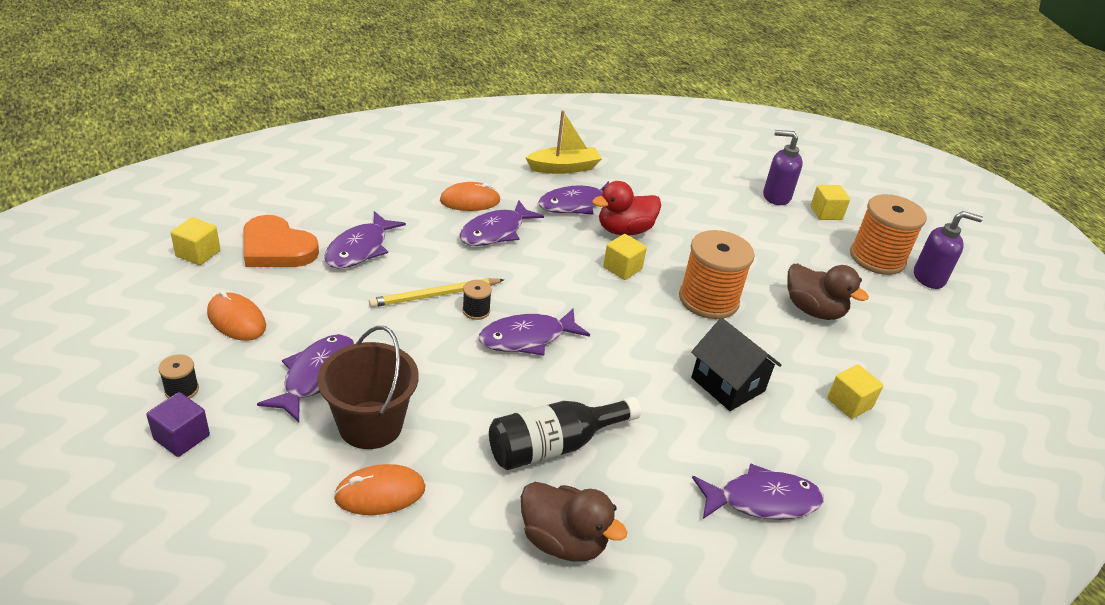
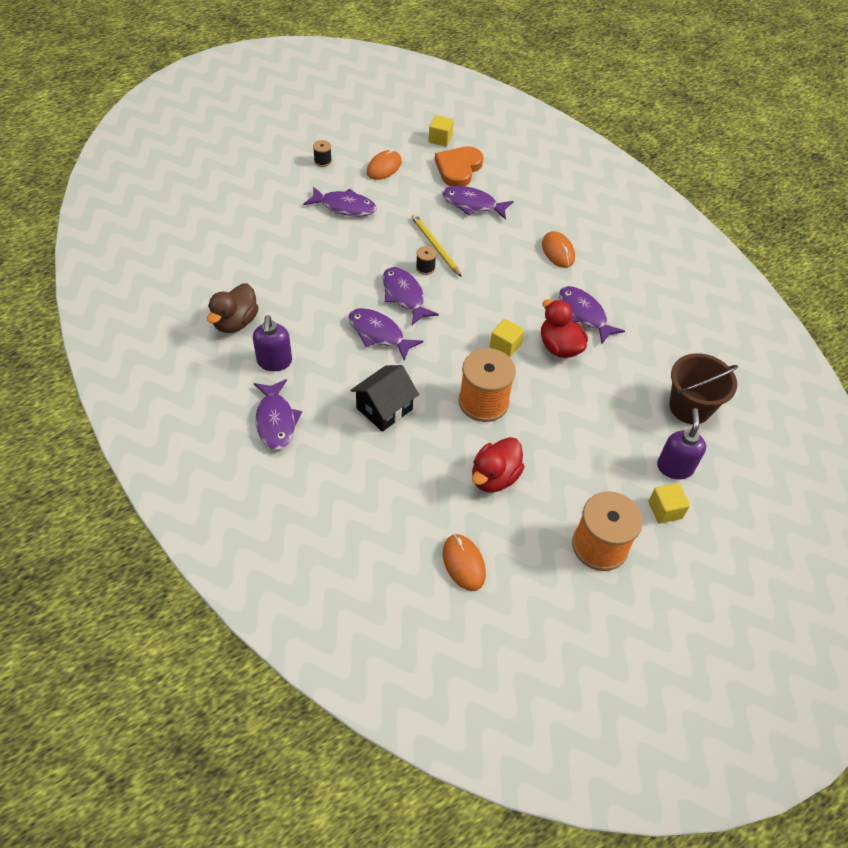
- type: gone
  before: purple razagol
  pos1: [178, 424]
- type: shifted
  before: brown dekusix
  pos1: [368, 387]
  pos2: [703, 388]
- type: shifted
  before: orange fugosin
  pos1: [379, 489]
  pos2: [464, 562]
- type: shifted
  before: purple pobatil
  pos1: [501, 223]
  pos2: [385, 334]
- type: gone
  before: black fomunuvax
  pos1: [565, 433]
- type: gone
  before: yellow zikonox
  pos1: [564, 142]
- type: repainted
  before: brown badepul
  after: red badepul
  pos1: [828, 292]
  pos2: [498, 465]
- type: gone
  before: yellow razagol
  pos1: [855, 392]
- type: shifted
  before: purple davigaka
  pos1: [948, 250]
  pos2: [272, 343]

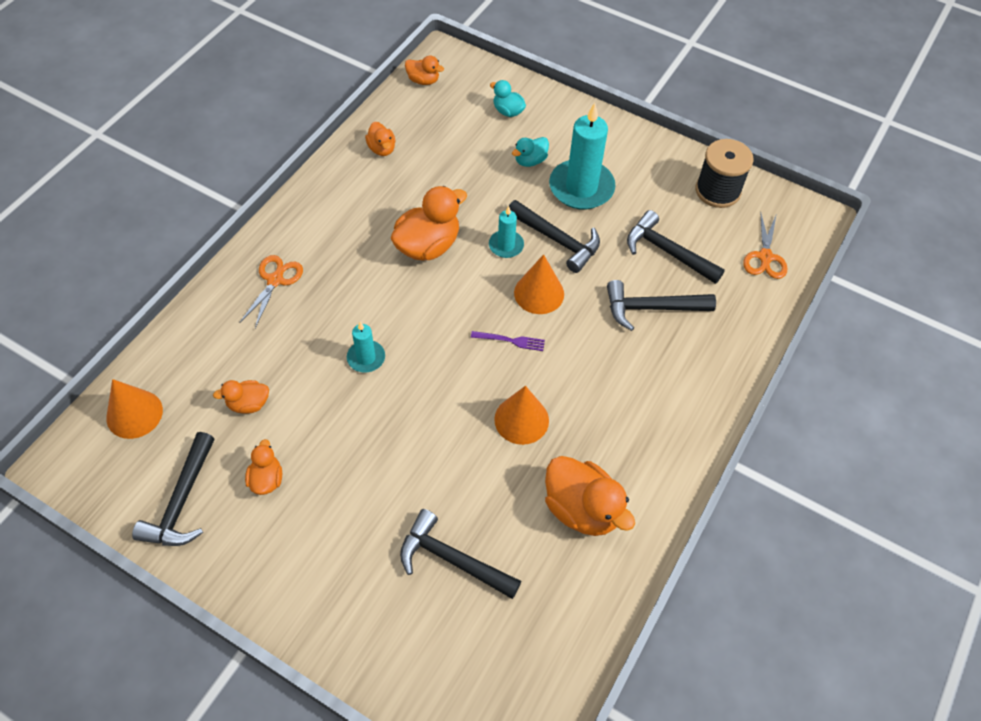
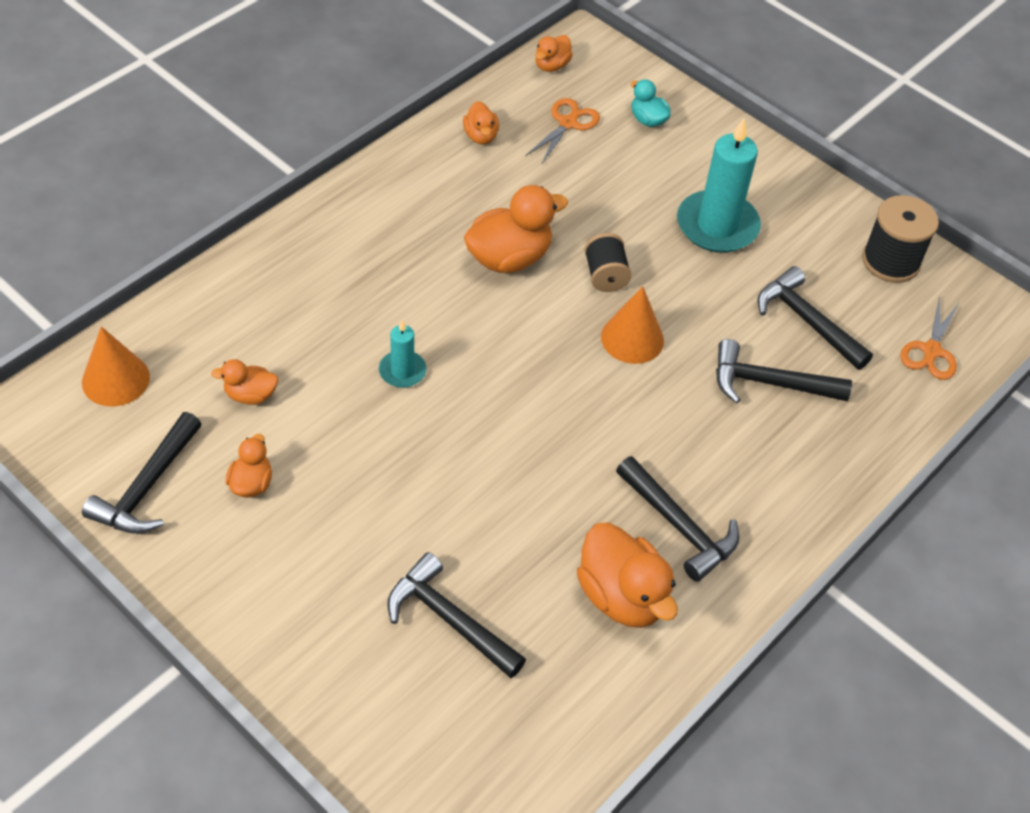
- type: shifted
  before: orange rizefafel
  pos1: [271, 291]
  pos2: [562, 131]
- type: rotated
  before: orange badepul
  pos1: [424, 70]
  pos2: [554, 53]
  turn: 90
- type: gone
  before: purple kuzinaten
  pos1: [508, 341]
- type: swapped
  before: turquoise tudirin
  after: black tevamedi
  pos1: [506, 232]
  pos2: [608, 262]
- type: gone
  before: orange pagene
  pos1: [521, 415]
- type: shifted
  before: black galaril
  pos1: [554, 236]
  pos2: [677, 519]
- type: gone
  before: turquoise badepul
  pos1: [530, 152]

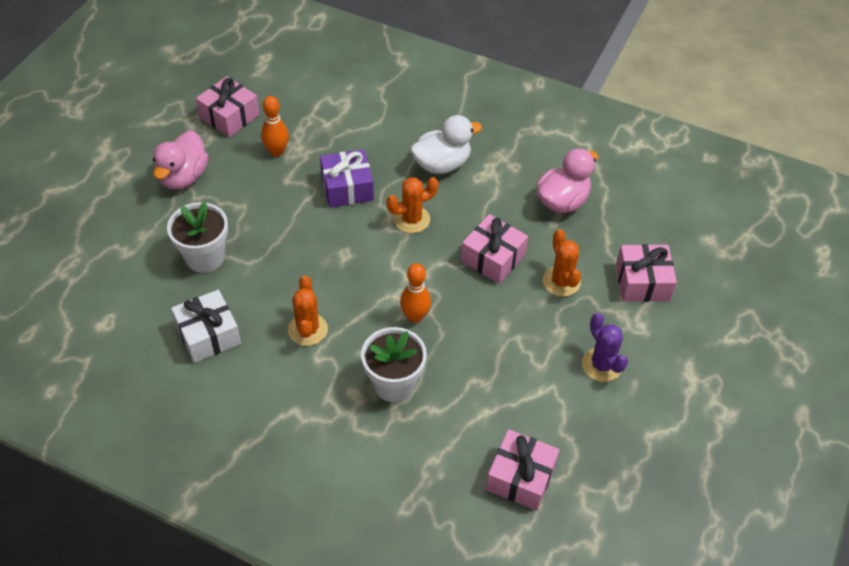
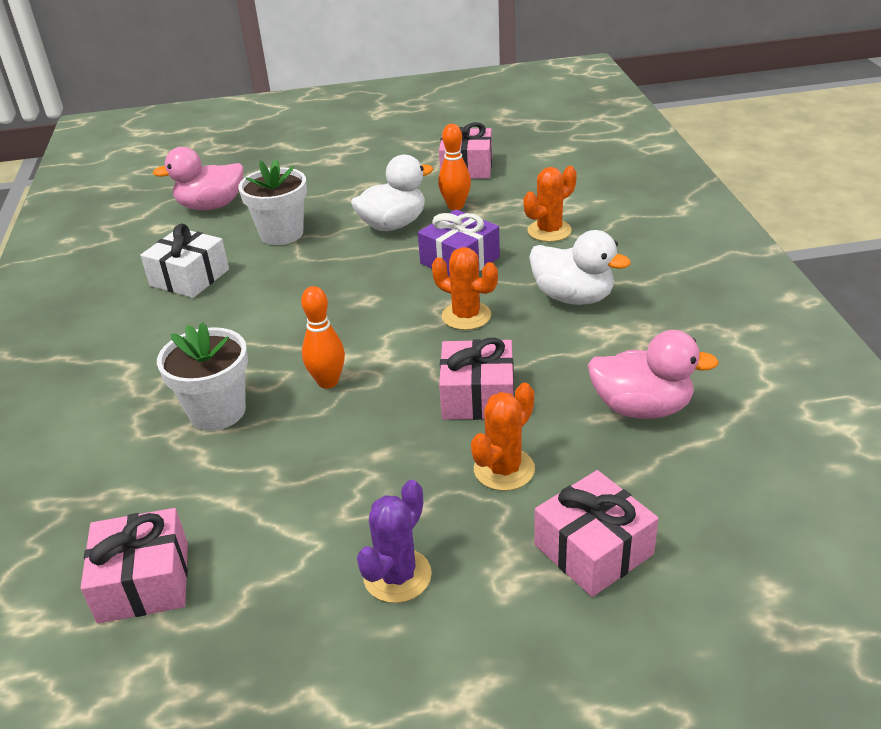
- type: shifted
  before: pink badepul
  pos1: [181, 160]
  pos2: [198, 178]
- type: shifted
  before: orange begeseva
  pos1: [308, 311]
  pos2: [550, 204]
- type: new
  after: white badepul
  pos2: [392, 192]

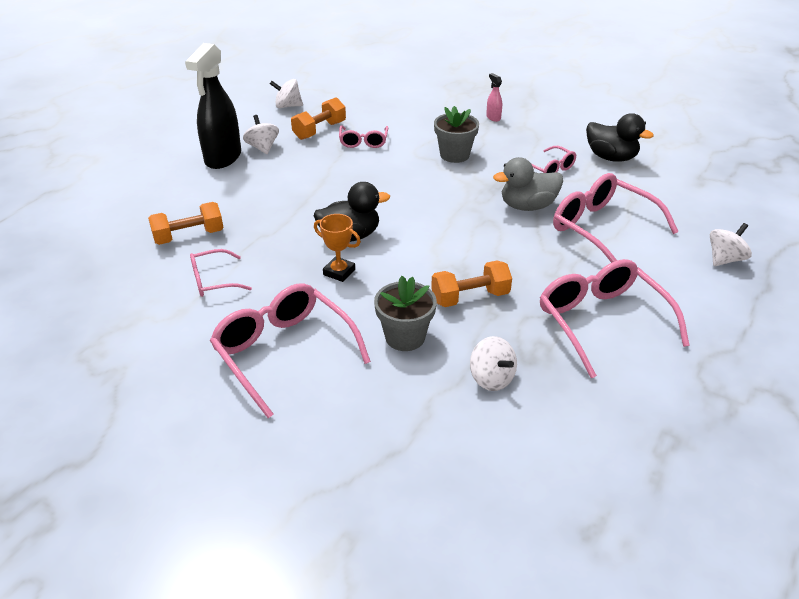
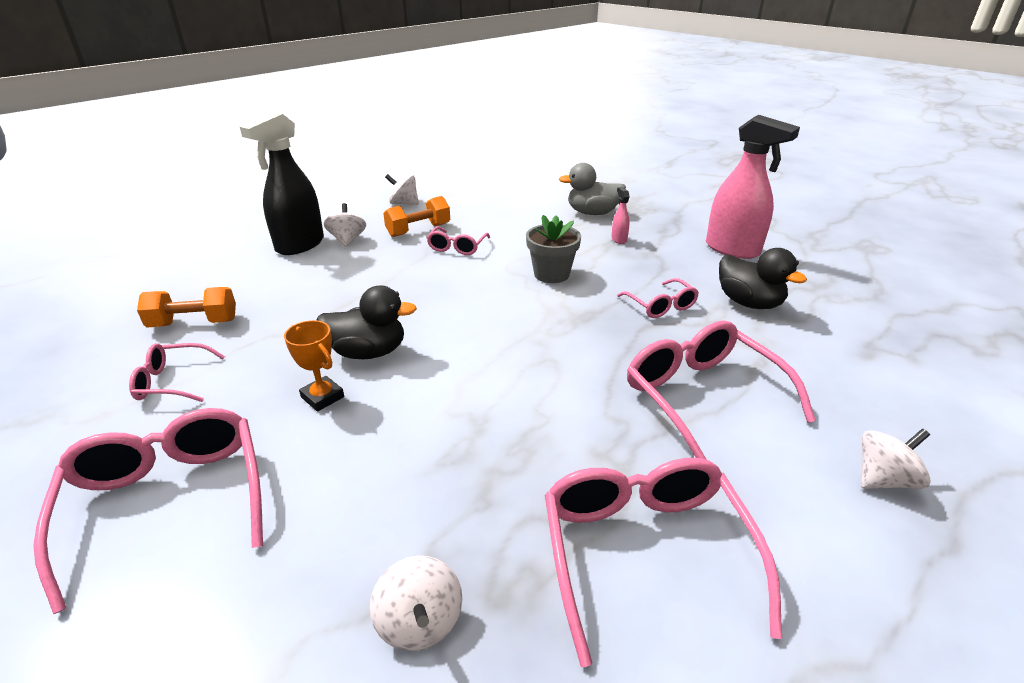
- type: gone
  before: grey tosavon
  pos1: [405, 313]
- type: gone
  before: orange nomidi
  pos1: [471, 283]
- type: shifted
  before: grey badepul
  pos1: [528, 184]
  pos2: [592, 189]
- type: new
  after: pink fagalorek
  pos2: [753, 187]

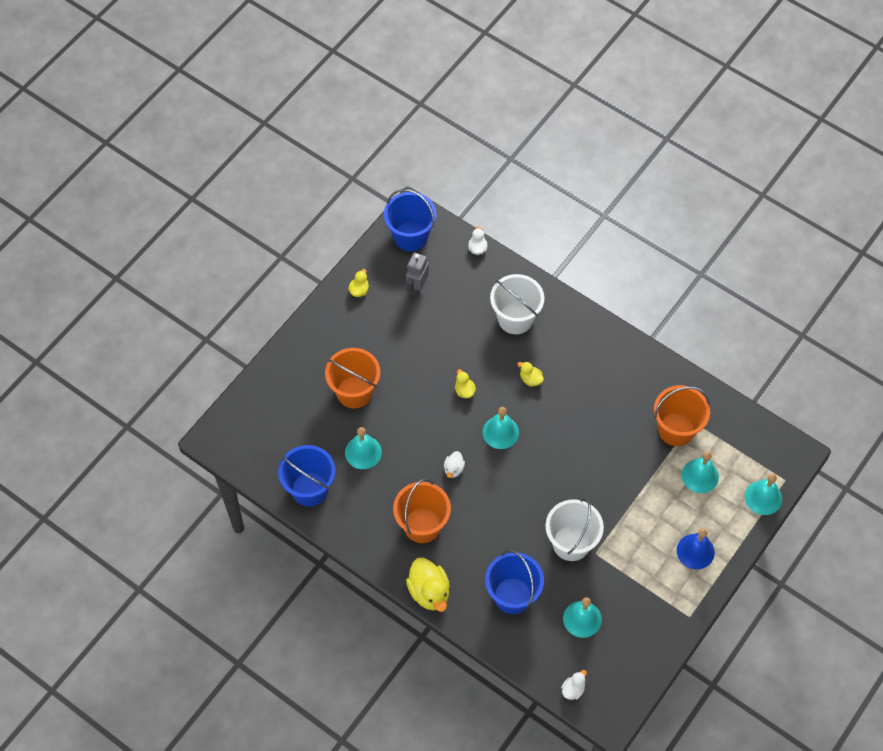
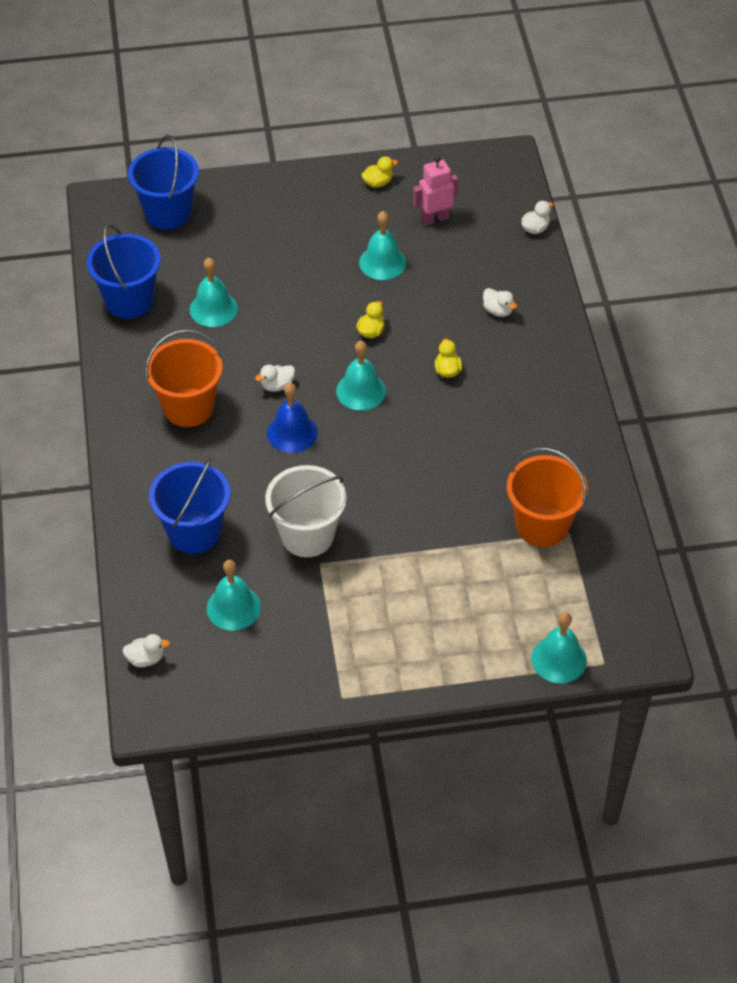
- type: gone
  before: orange dekusix
  pos1: [352, 378]
- type: shifted
  before: blue dekusix
  pos1: [410, 220]
  pos2: [163, 182]
- type: repainted
  before: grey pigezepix
  after: pink pigezepix
  pos1: [417, 275]
  pos2: [435, 191]
- type: gone
  before: yellow badepul
  pos1: [428, 585]
- type: swapped
  before: white dekusix
  after: white badepul
  pos1: [517, 304]
  pos2: [500, 302]
- type: shifted
  before: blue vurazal
  pos1: [696, 548]
  pos2: [292, 418]
- type: shifted
  before: turquoise vurazal
  pos1: [700, 472]
  pos2: [382, 245]

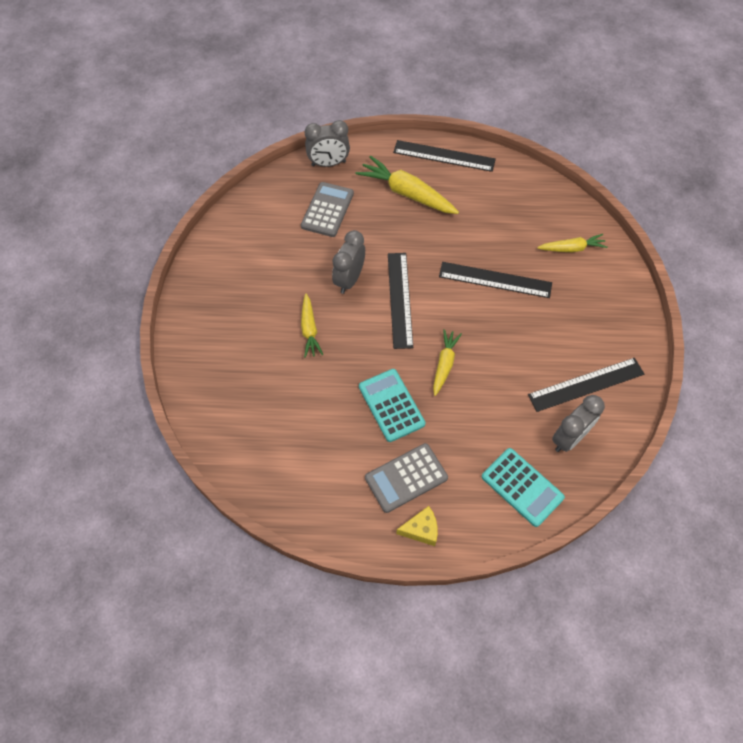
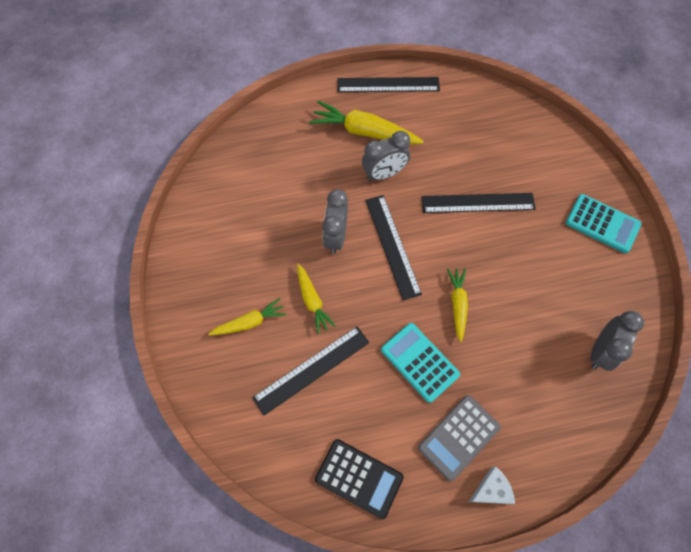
- type: gone
  before: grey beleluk
  pos1: [327, 209]
- type: shifted
  before: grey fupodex
  pos1: [327, 143]
  pos2: [386, 156]
- type: repainted
  before: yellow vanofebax
  after: white vanofebax
  pos1: [417, 526]
  pos2: [492, 485]
- type: shifted
  before: turquoise beleluk
  pos1: [523, 487]
  pos2: [604, 223]
- type: shifted
  before: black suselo
  pos1: [586, 385]
  pos2: [311, 371]
- type: shifted
  before: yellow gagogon
  pos1: [572, 243]
  pos2: [247, 316]
- type: new
  after: black beleluk
  pos2: [359, 479]

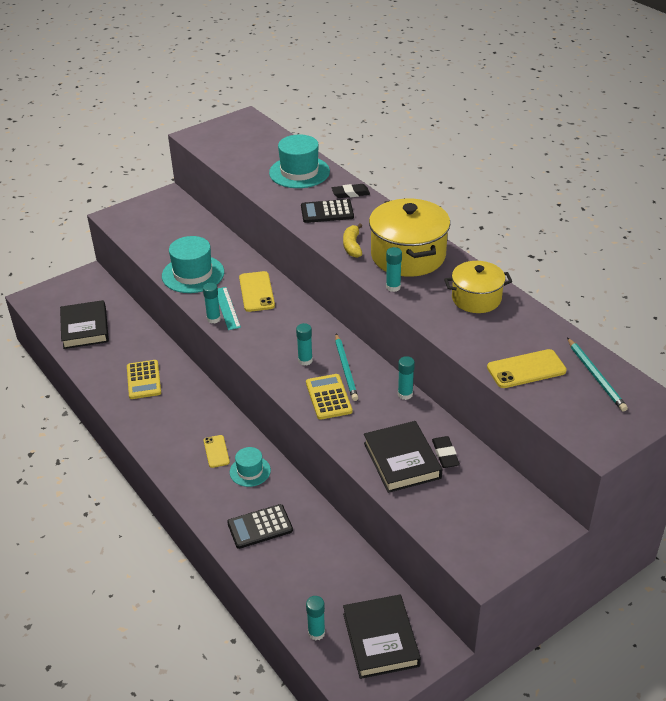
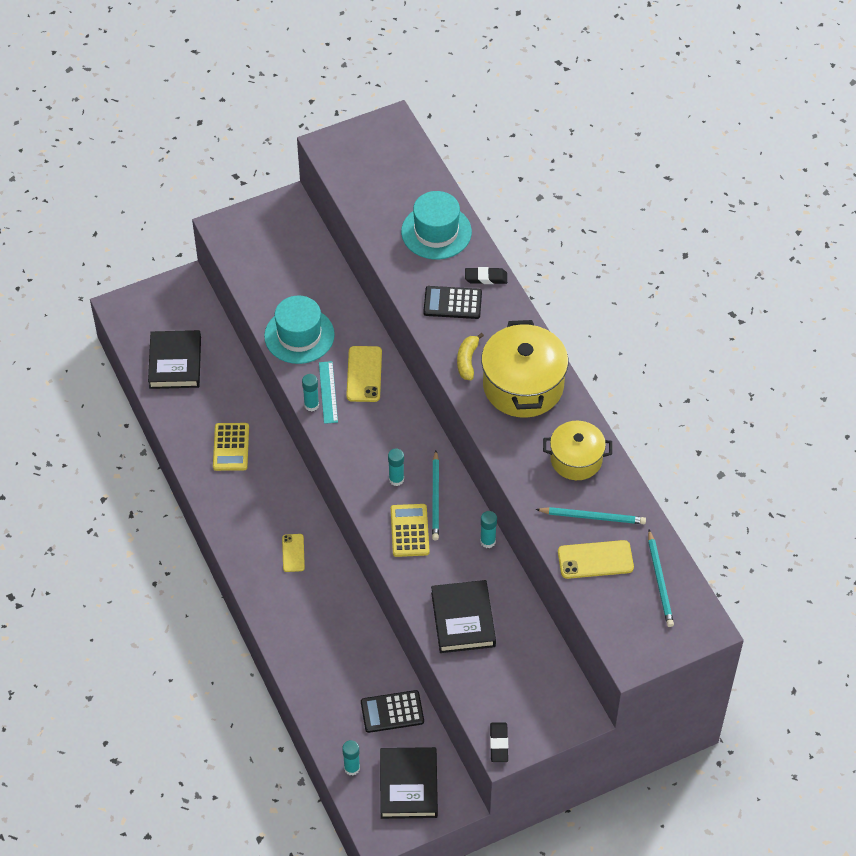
- type: shifted
  before: black beleluk
  pos1: [260, 526]
  pos2: [392, 711]
- type: gone
  before: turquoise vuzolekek
  pos1: [250, 467]
- type: gone
  before: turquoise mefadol
  pos1: [394, 269]
- type: shifted
  before: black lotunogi
  pos1: [446, 452]
  pos2: [499, 742]
- type: new
  after: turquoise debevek
  pos2: [590, 515]

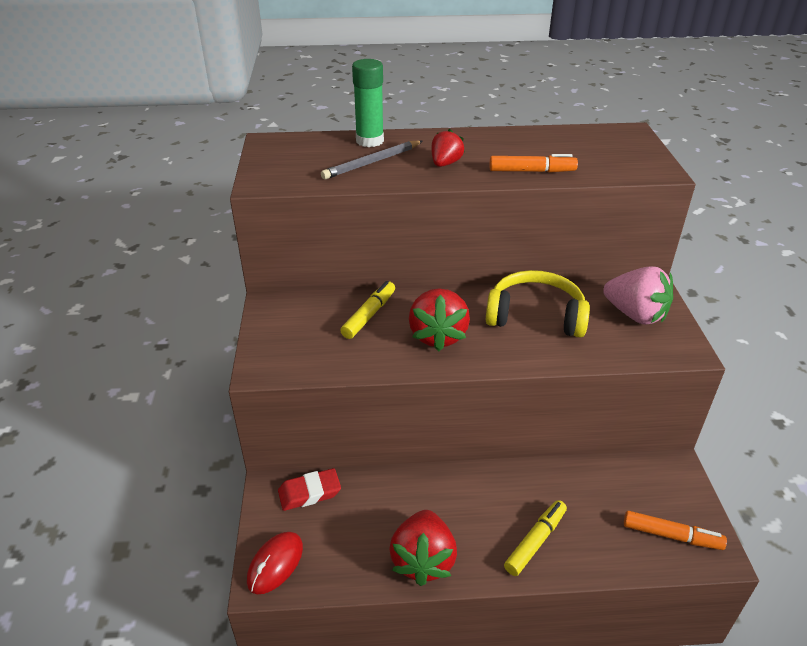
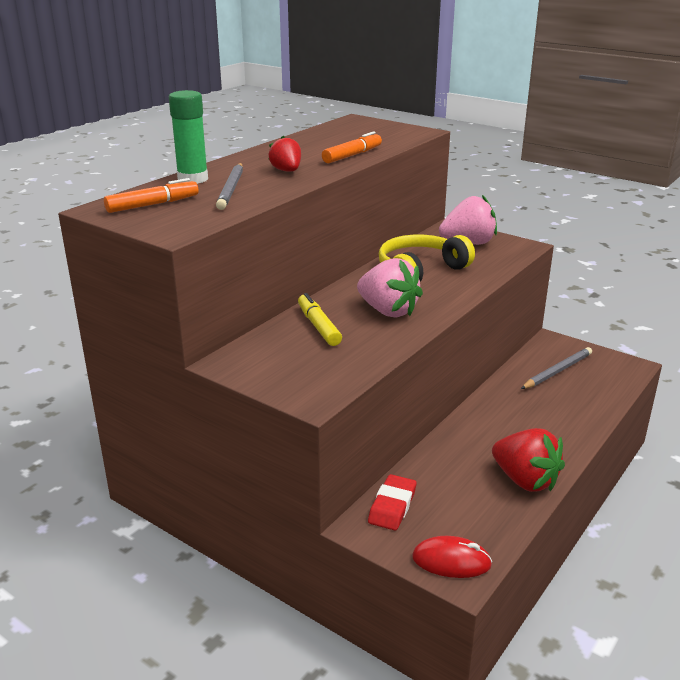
- type: rotated
  before: red fugosin
  pos1: [275, 563]
  pos2: [452, 557]
  turn: -60
- type: repainted
  before: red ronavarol
  after: pink ronavarol
  pos1: [439, 319]
  pos2: [390, 288]
- type: gone
  before: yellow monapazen
  pos1: [535, 538]
- type: shifted
  before: orange monapazen
  pos1: [675, 530]
  pos2: [151, 195]
- type: new
  after: grey debevek
  pos2: [556, 368]

